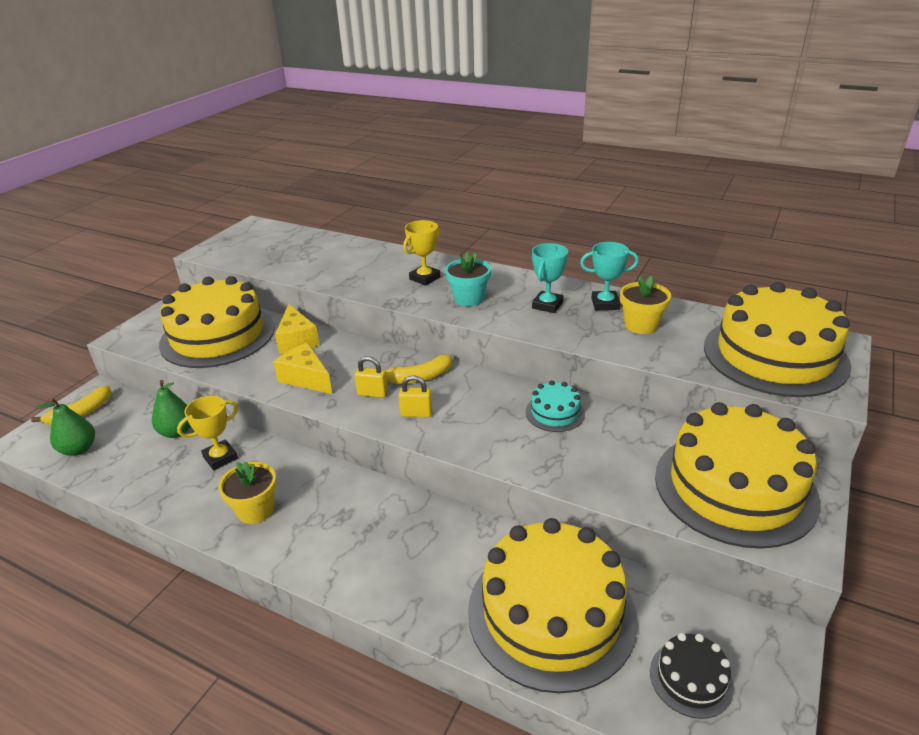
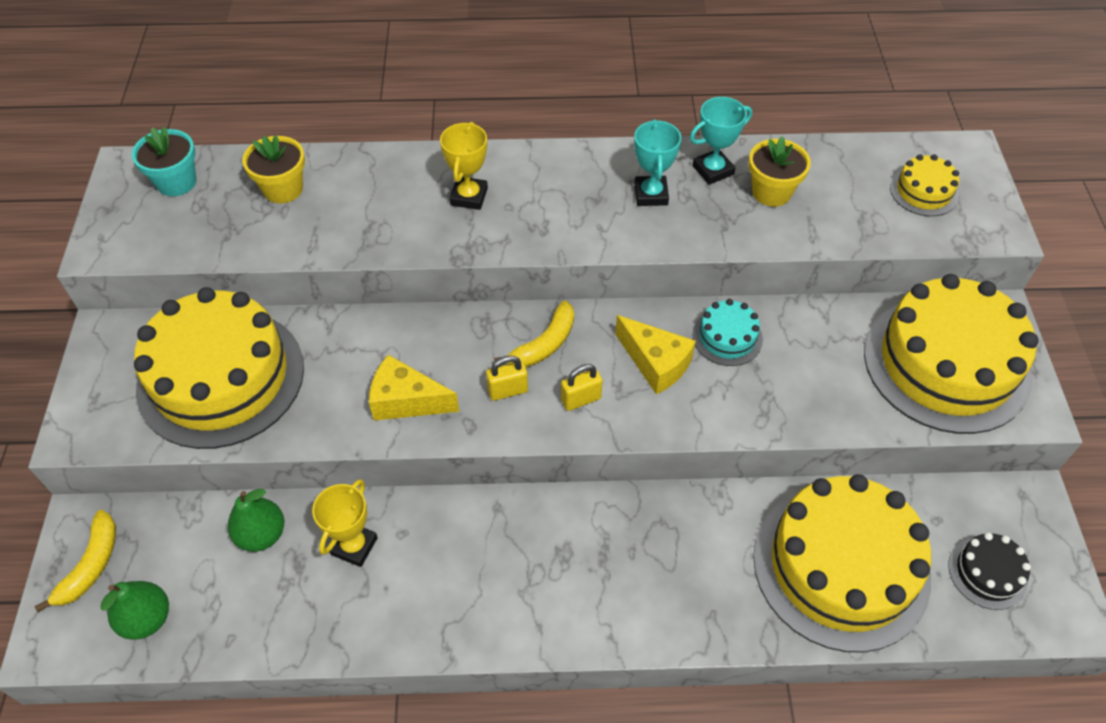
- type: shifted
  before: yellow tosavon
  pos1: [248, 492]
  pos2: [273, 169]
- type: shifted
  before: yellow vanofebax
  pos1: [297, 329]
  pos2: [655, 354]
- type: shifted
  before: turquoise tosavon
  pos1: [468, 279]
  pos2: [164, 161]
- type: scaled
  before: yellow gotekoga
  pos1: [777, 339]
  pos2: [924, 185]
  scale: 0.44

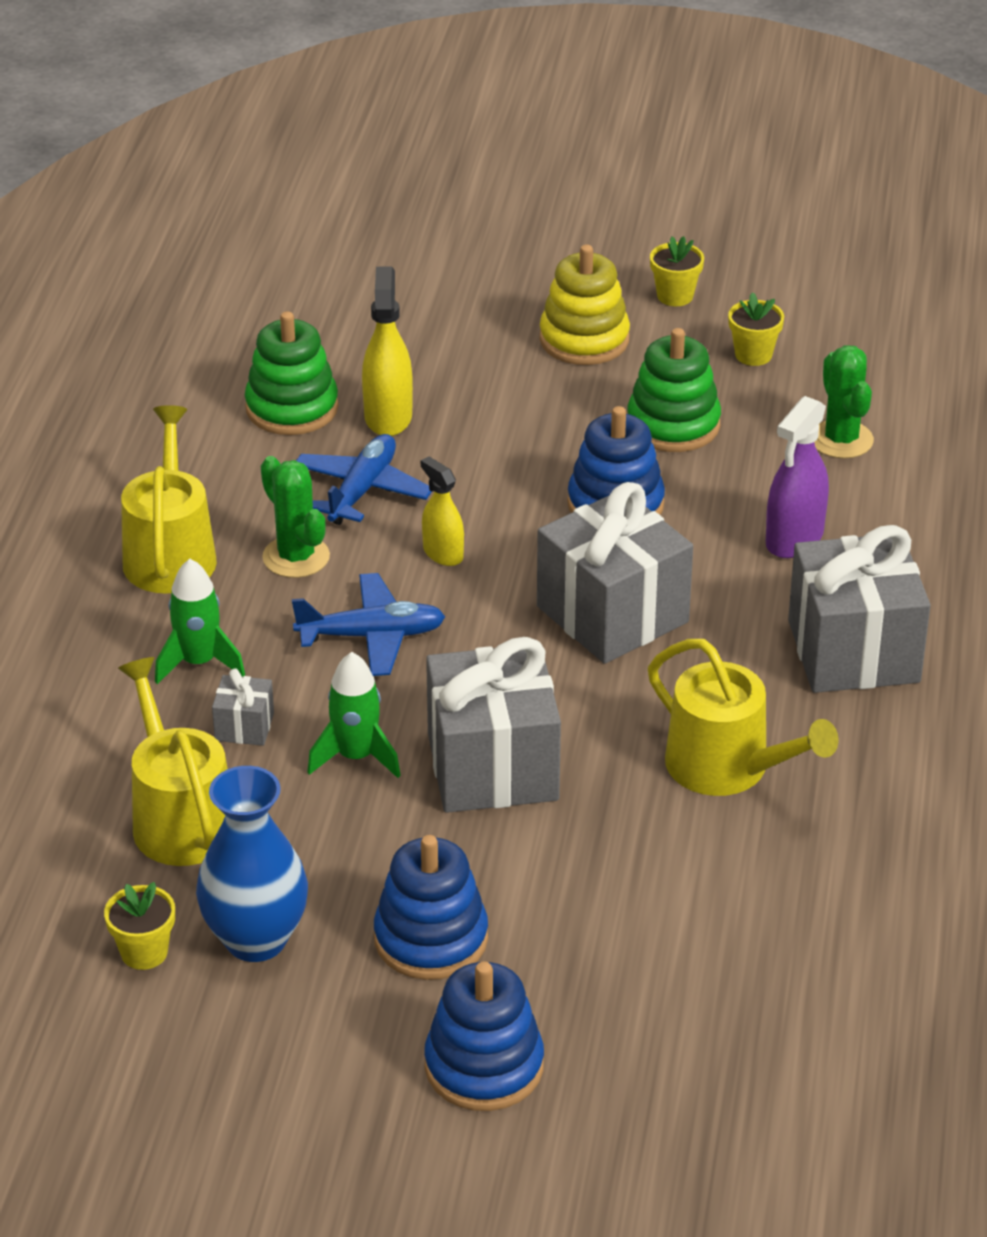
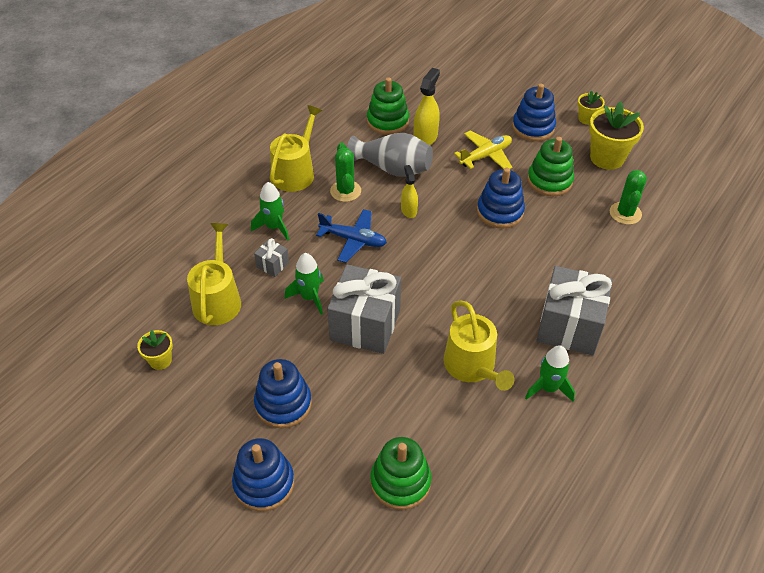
- type: gone
  before: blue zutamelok
  pos1: [252, 864]
- type: swapped
  before: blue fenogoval
  after: grey zutamelok
  pos1: [364, 479]
  pos2: [390, 155]
- type: gone
  before: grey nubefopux
  pos1: [615, 573]
- type: repainted
  before: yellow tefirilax
  after: blue tefirilax
  pos1: [585, 304]
  pos2: [534, 112]
- type: scaled
  before: yellow tosavon
  pos1: [756, 329]
  pos2: [616, 135]
  scale: 1.88
- type: gone
  before: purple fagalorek
  pos1: [797, 477]
- type: new
  after: green tefirilax
  pos2: [401, 473]
- type: new
  after: yellow fenogoval
  pos2: [483, 149]
- type: new
  after: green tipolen
  pos2: [550, 373]

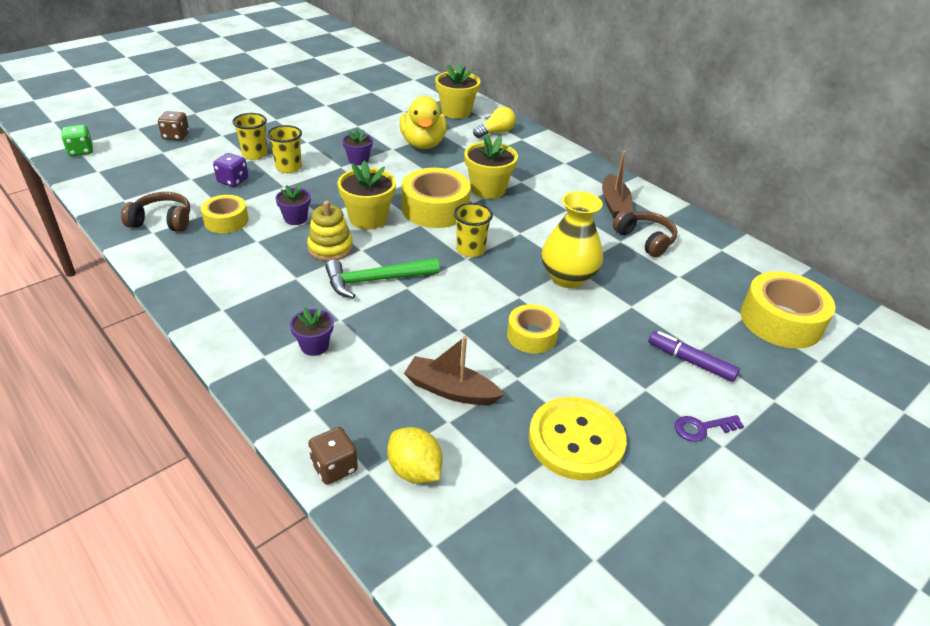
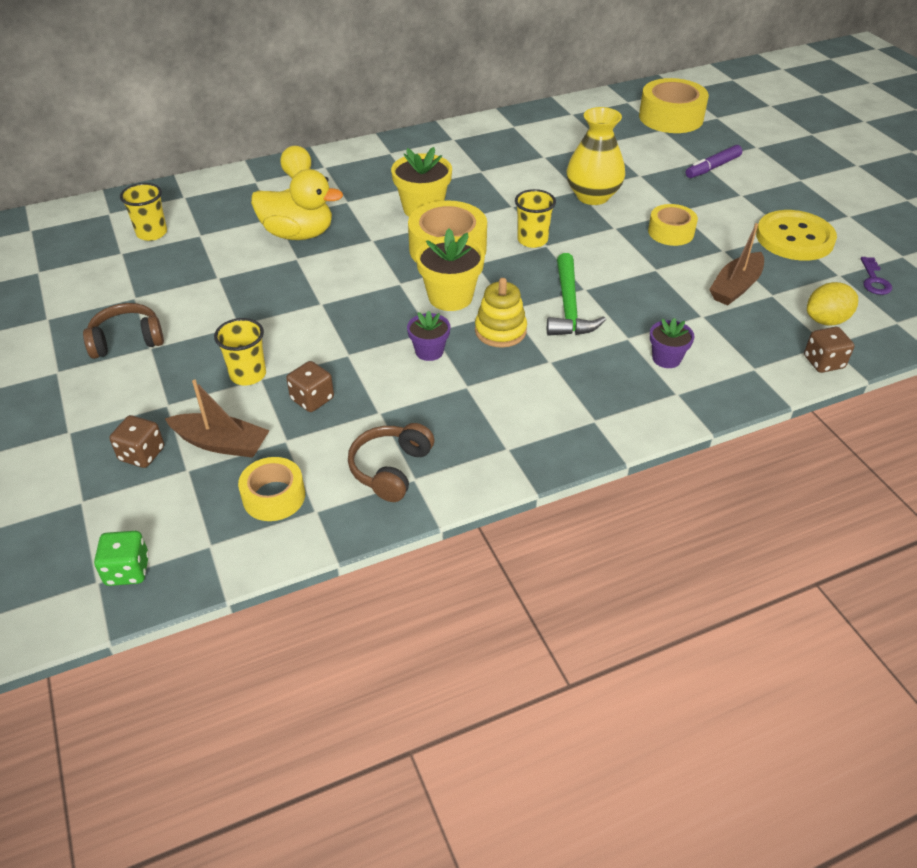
- type: shifted
  before: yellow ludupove
  pos1: [224, 214]
  pos2: [271, 489]
- type: repainted
  before: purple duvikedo
  after: brown duvikedo
  pos1: [230, 170]
  pos2: [310, 386]
- type: shifted
  before: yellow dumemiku
  pos1: [284, 149]
  pos2: [143, 212]
- type: gone
  before: purple tosavon
  pos1: [357, 147]
- type: gone
  before: yellow tosavon
  pos1: [457, 91]
- type: shifted
  before: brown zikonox
  pos1: [617, 185]
  pos2: [217, 419]
- type: shifted
  before: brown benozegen
  pos1: [645, 233]
  pos2: [123, 331]
- type: shifted
  before: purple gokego
  pos1: [709, 428]
  pos2: [876, 276]

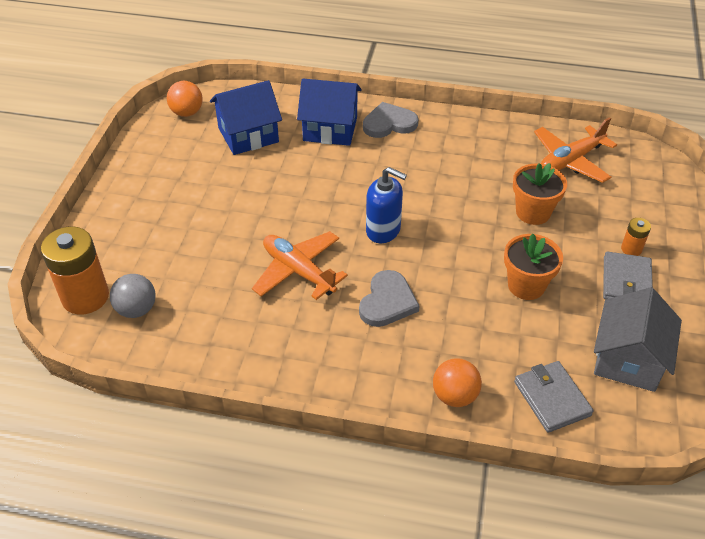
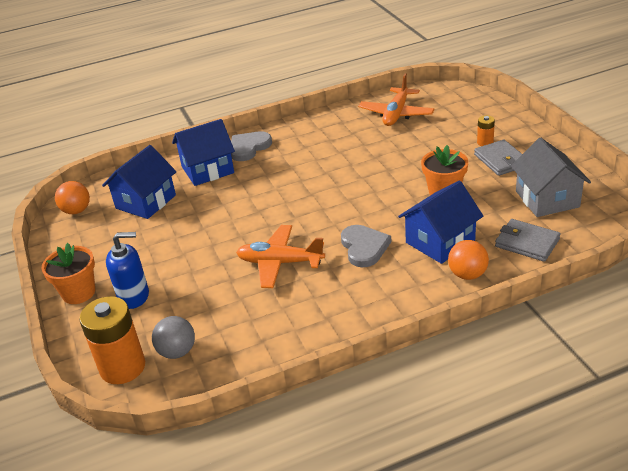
- type: shifted
  before: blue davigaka
  pos1: [386, 205]
  pos2: [127, 270]
- type: shifted
  before: orange tosavon
  pos1: [540, 194]
  pos2: [68, 273]
- type: new
  after: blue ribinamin
  pos2: [440, 222]

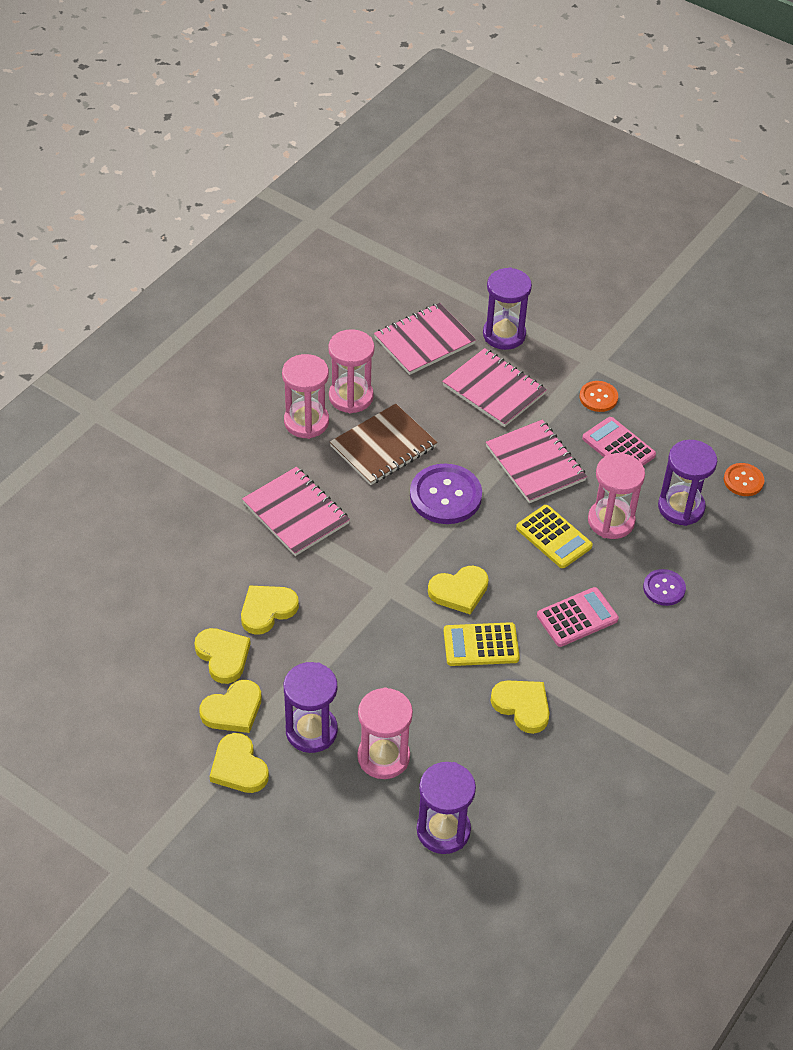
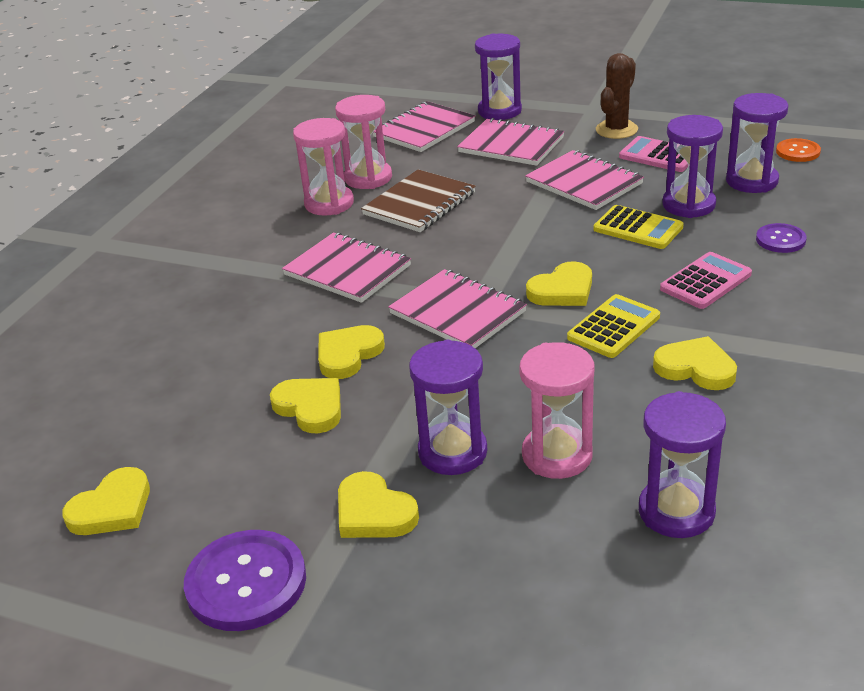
- type: shifted
  before: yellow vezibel
  pos1: [230, 706]
  pos2: [106, 501]
- type: shifted
  before: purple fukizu
  pos1: [446, 493]
  pos2: [245, 580]
- type: rotated
  before: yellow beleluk
  pos1: [482, 644]
  pos2: [613, 326]
  turn: 150
- type: swapped
  before: orange fukizu
  after: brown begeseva
  pos1: [598, 396]
  pos2: [617, 96]
- type: repainted
  before: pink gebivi
  after: purple gebivi
  pos1: [616, 496]
  pos2: [692, 166]
- type: new
  after: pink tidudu
  pos2: [457, 308]

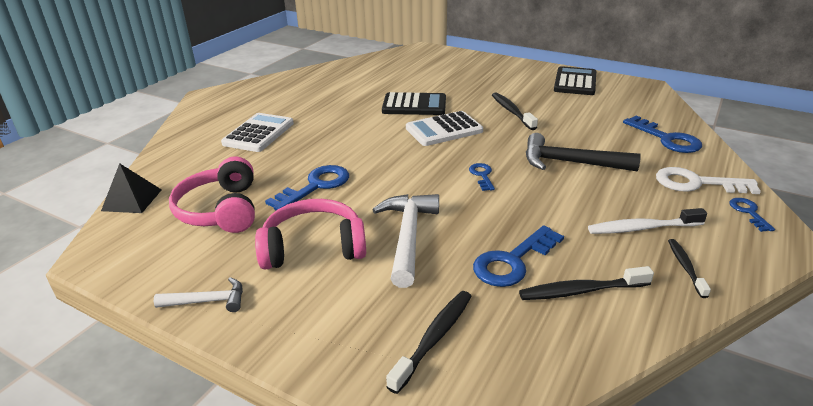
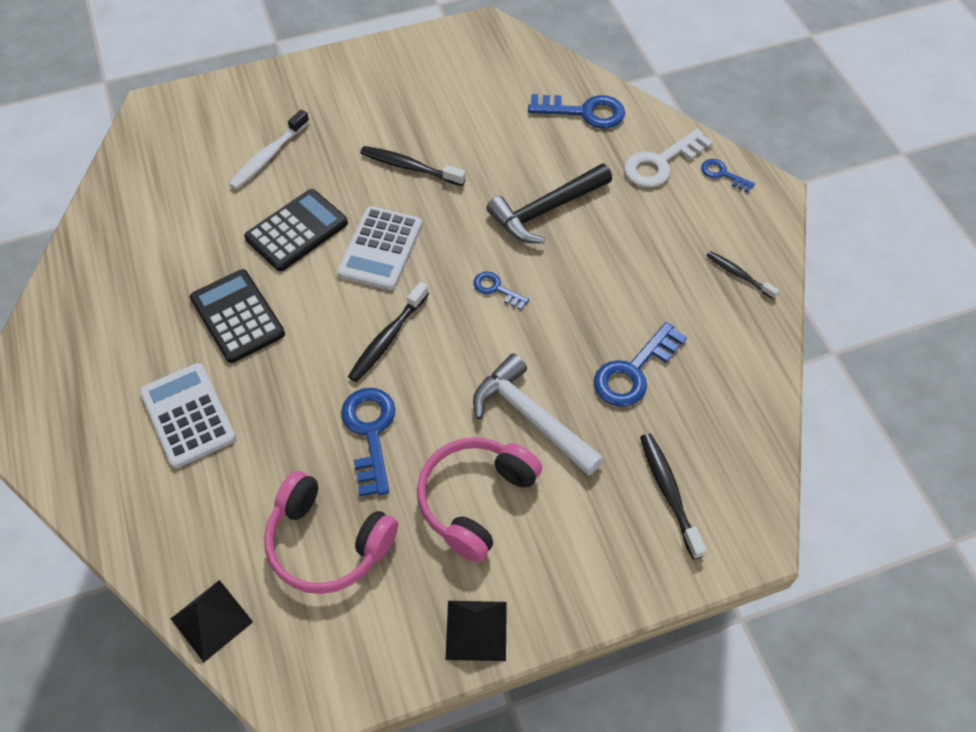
- type: swapped
  before: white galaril
  after: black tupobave
  pos1: [198, 294]
  pos2: [476, 631]
- type: rotated
  before: blue gokego
  pos1: [518, 256]
  pos2: [640, 364]
  turn: 45
- type: shifted
  before: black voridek
  pos1: [586, 283]
  pos2: [388, 332]
- type: shifted
  before: black beleluk
  pos1: [575, 80]
  pos2: [237, 316]
- type: shifted
  before: white voridek
  pos1: [647, 221]
  pos2: [269, 149]

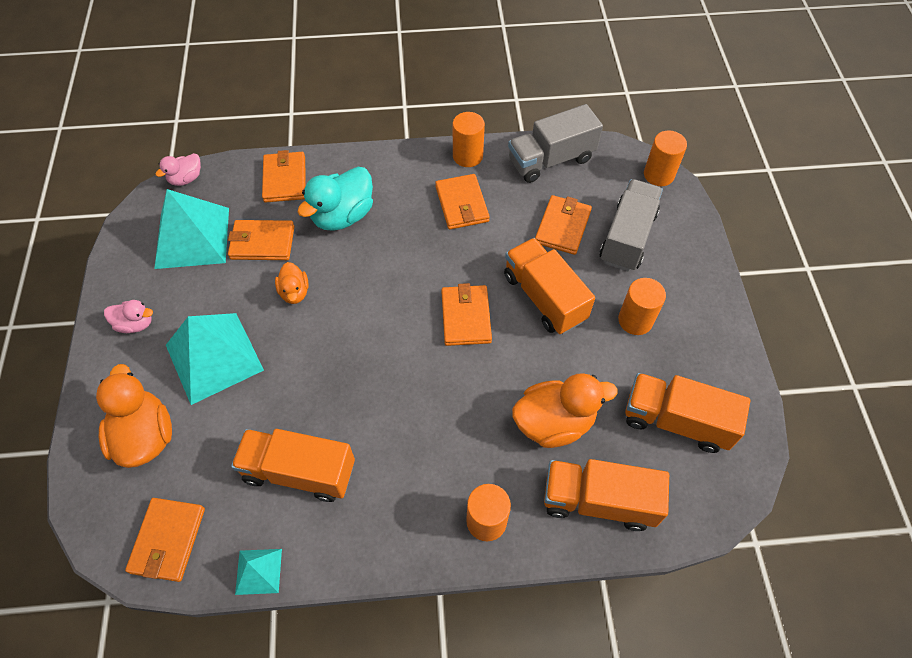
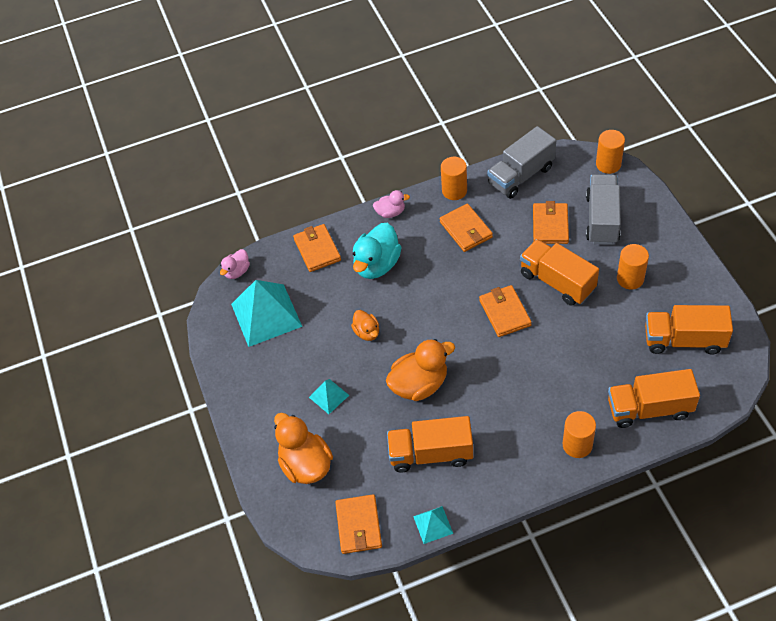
- type: shifted
  before: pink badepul
  pos1: [128, 316]
  pos2: [391, 204]
- type: scaled
  before: turquoise tupobave
  pos1: [215, 359]
  pos2: [329, 396]
  scale: 0.49
- type: gone
  before: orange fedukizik
  pos1: [261, 240]
- type: shifted
  before: orange badepul
  pos1: [565, 410]
  pos2: [420, 370]

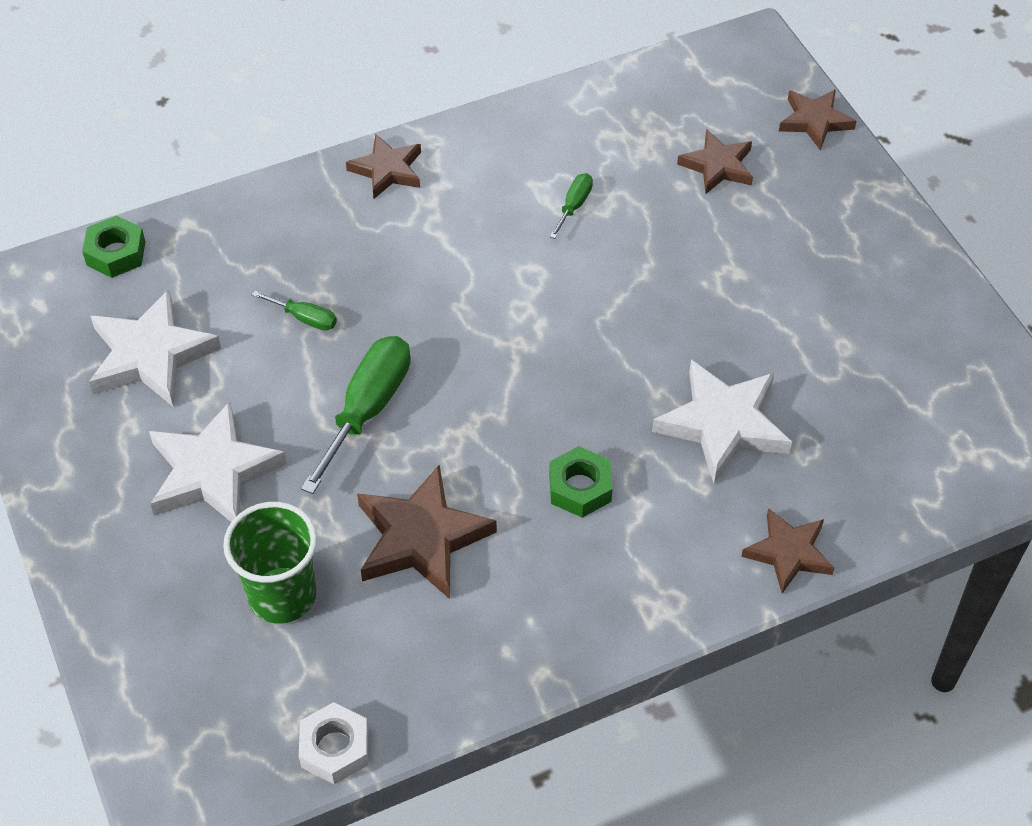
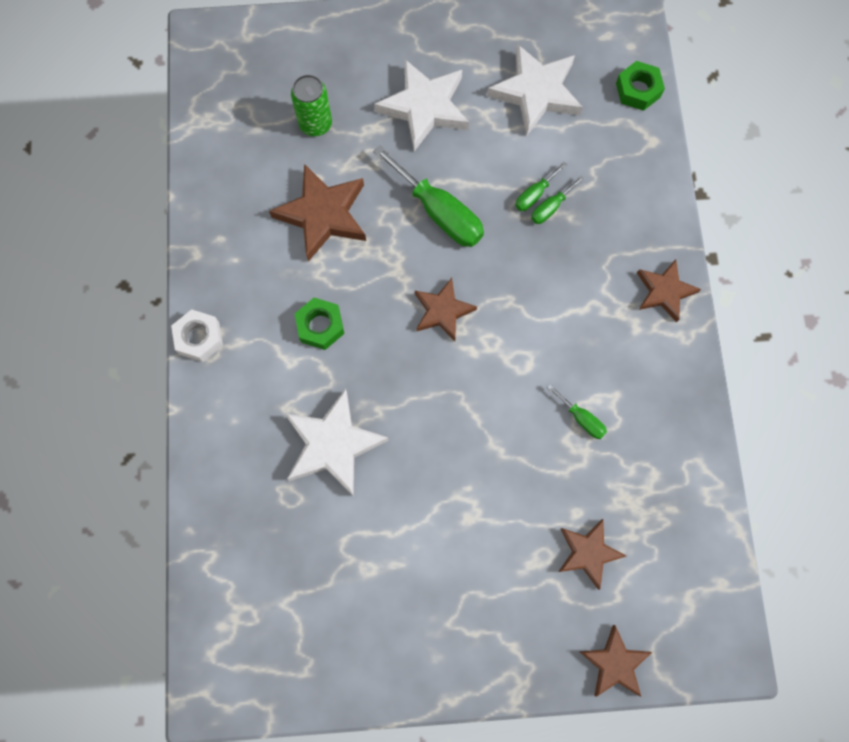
- type: swapped
  before: green dumemiku
  after: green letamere
  pos1: [270, 563]
  pos2: [311, 105]
- type: shifted
  before: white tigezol
  pos1: [334, 743]
  pos2: [197, 335]
- type: shifted
  before: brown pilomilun
  pos1: [788, 550]
  pos2: [446, 309]
- type: new
  after: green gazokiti
  pos2: [557, 199]

